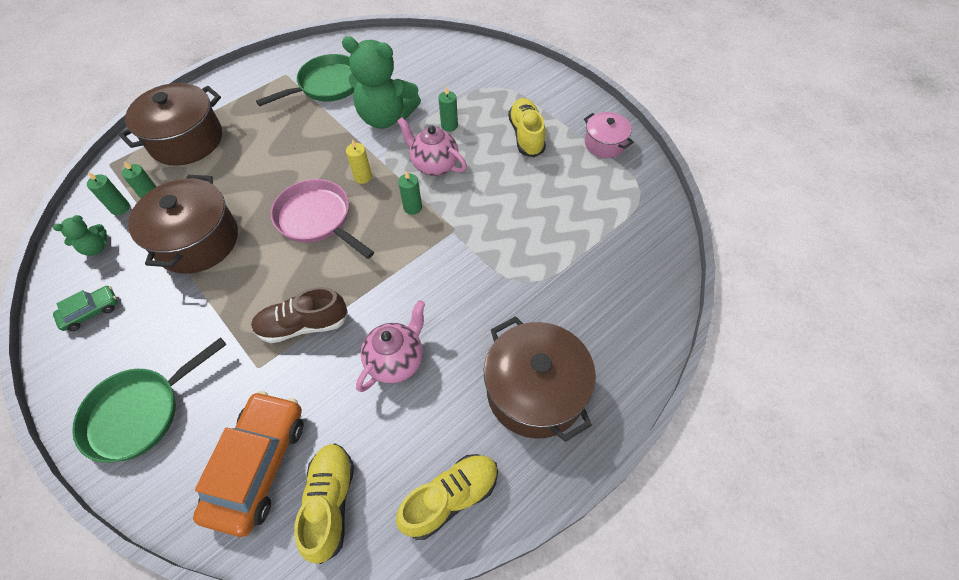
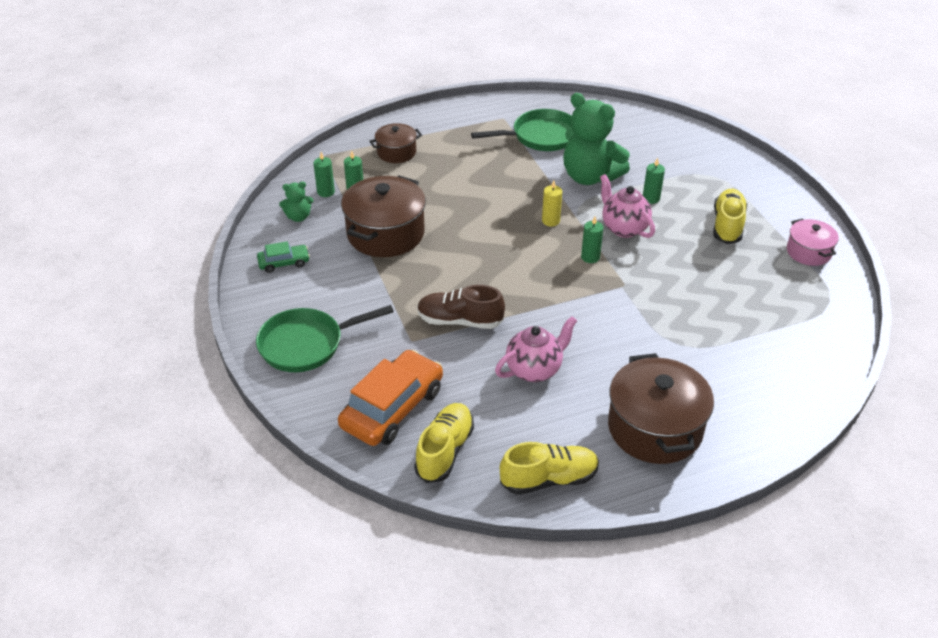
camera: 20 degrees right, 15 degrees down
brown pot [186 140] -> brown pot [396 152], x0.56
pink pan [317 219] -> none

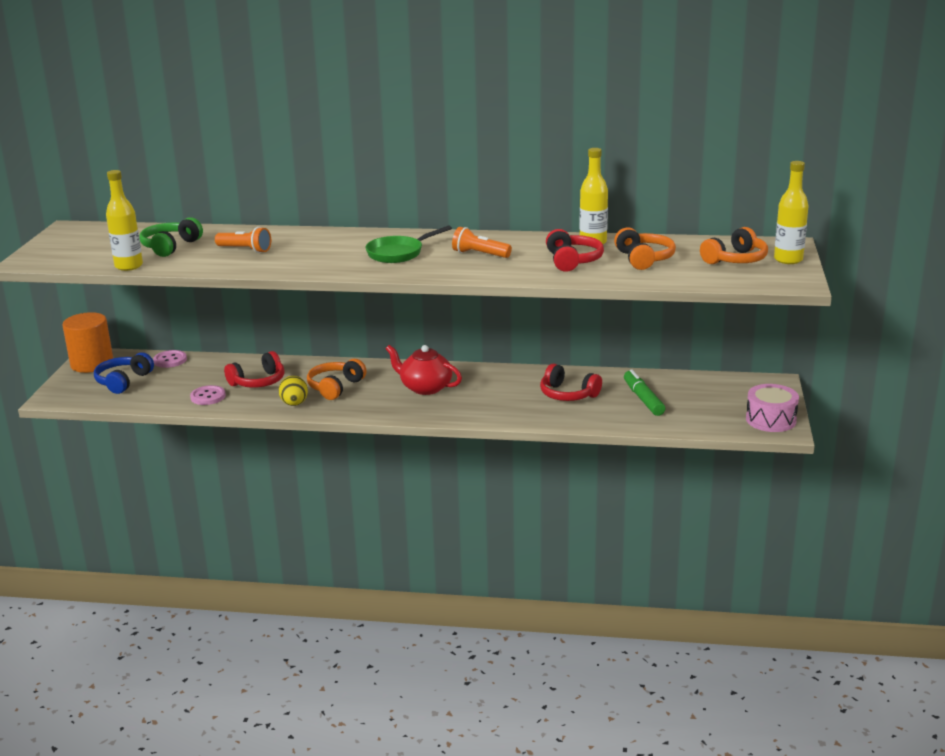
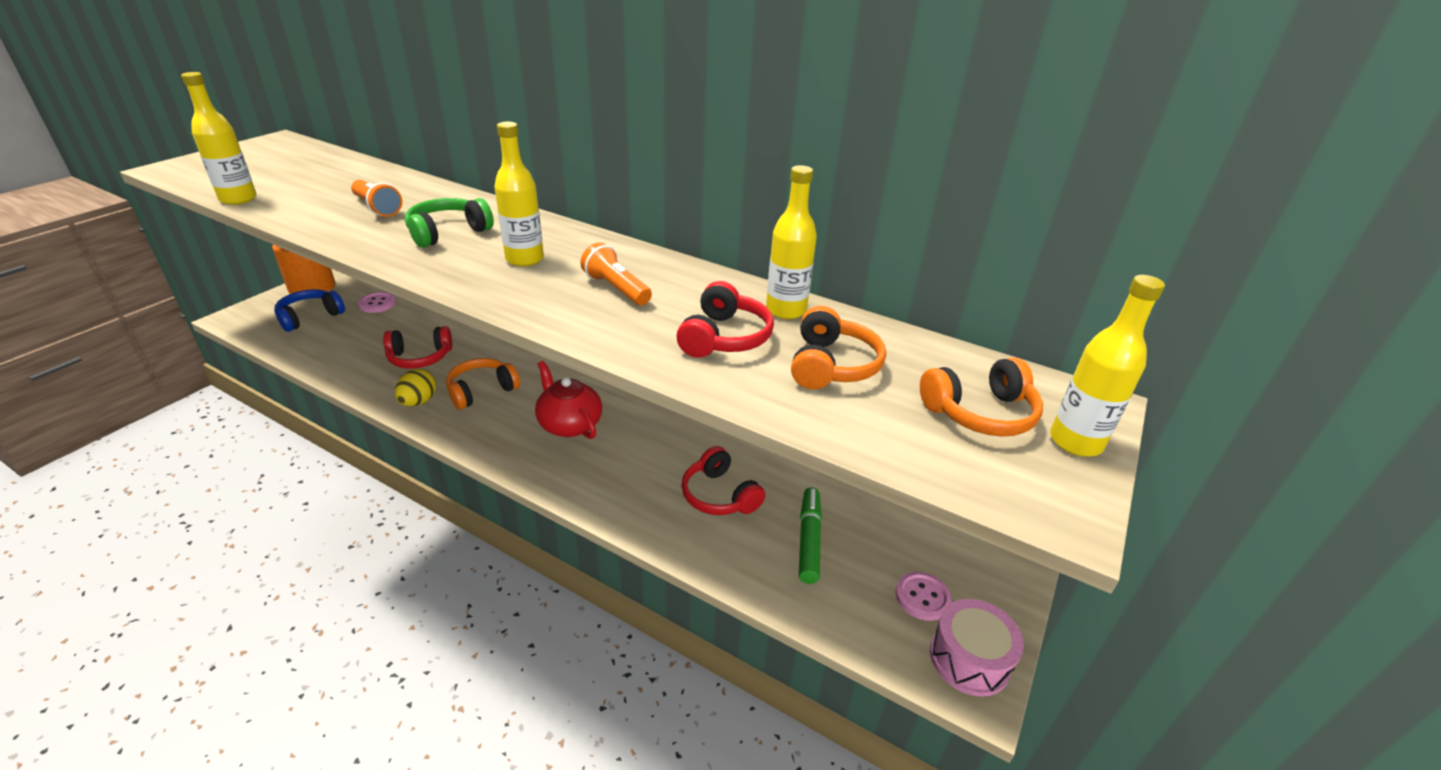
camera: 20 degrees right, 10 degrees up
green headphones [170 246] -> green headphones [448 233], shifted
pink button [208 396] -> pink button [922 597], shifted
green pan [398 253] -> yellow bottle [524 259]

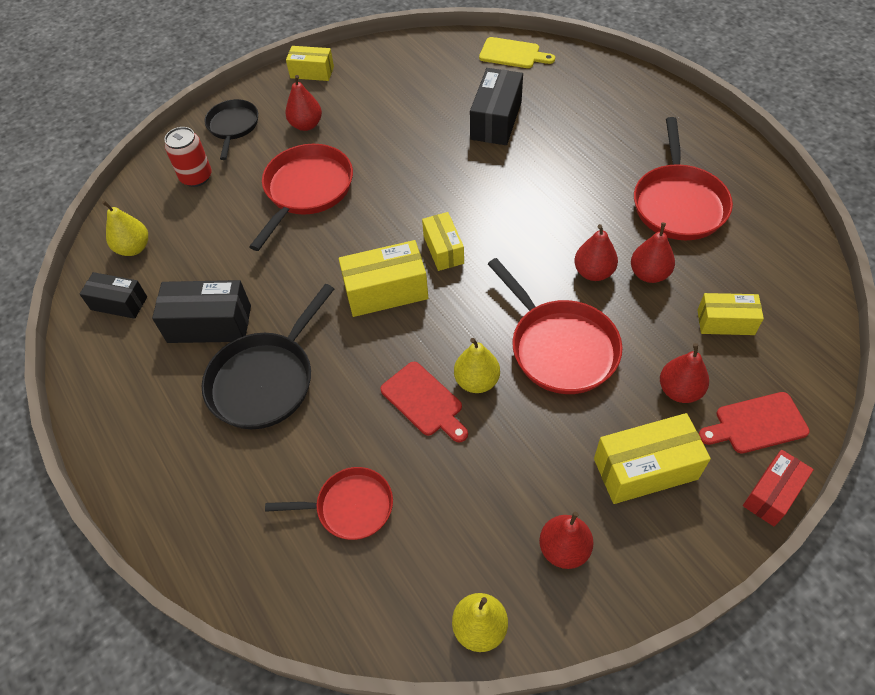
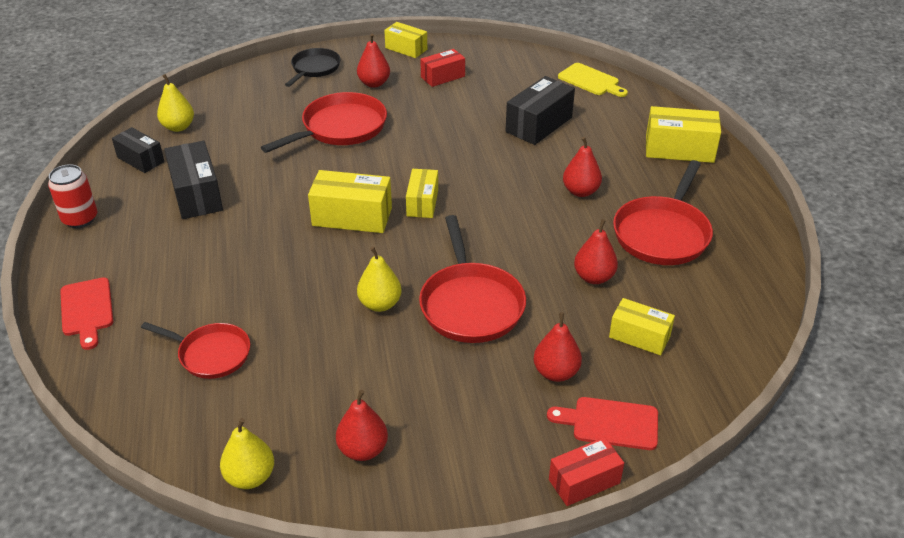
camera: 20 degrees right, 15 degrees down
black box [209 324] -> black box [197 194], 45 degrees clockwise
red can [196 177] -> red can [80 219], shifted
black pan [265 380] -> none
red cutting board [424 401] -> red cutting board [87 310], shifted
red pear [593 272] -> red pear [580 191], shifted
yellow box [645 469] -> yellow box [679 149], shifted
none -> red box [442 77]

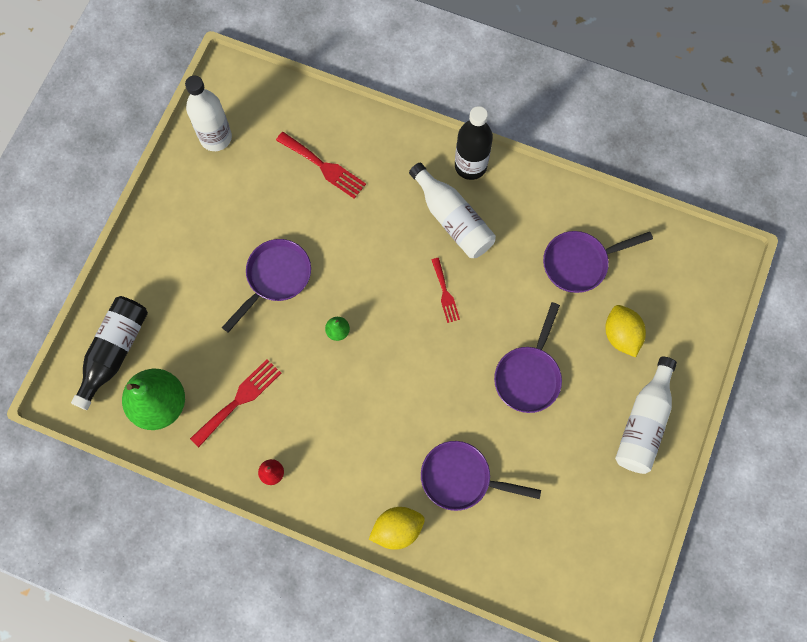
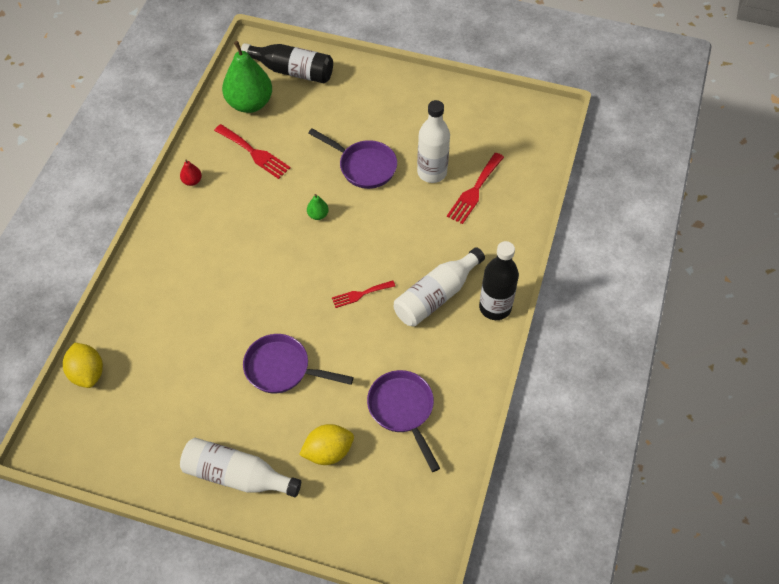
camera: 85 degrees right, 15 degrees down
white bottle [216 138] -> white bottle [432 172], shifted
yellow lemon [397 529] -> yellow lemon [87 373], shifted
purple pan [461 478] -> none

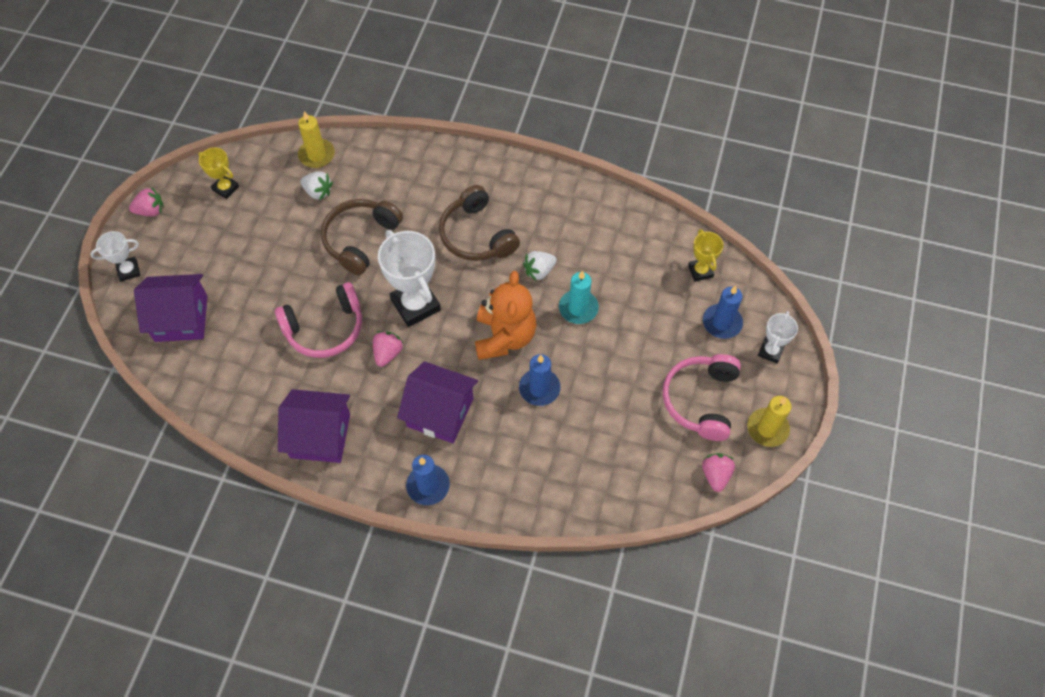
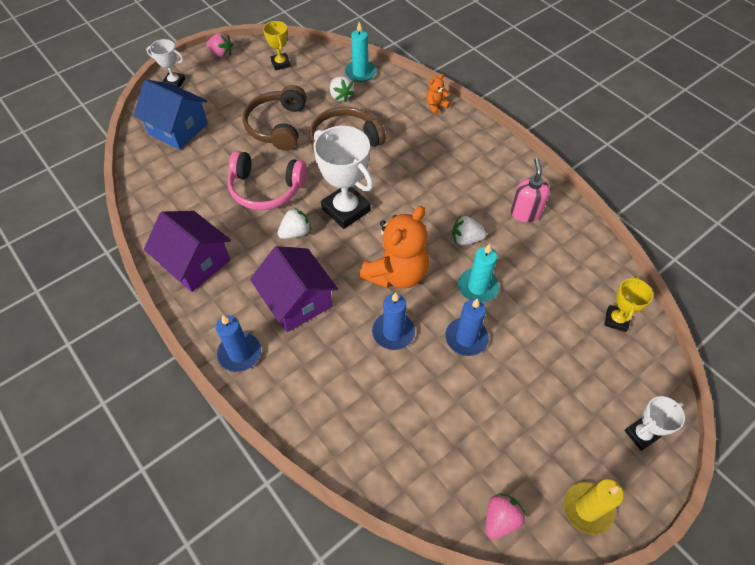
camera: 35 degrees right, 5 degrees down
purple house [181 318] -> blue house [178 129]
yellow candle [317 155] -> turquoise candle [360 73]
pink strawberry [387 353] -> white strawberry [295 232]
white trophy [415 305] -> white trophy [346 209], 45 degrees counterclockwise
brown headphones [477 235] -> brown headphones [278 126], shifted
pink headphones [700 400] -> none
blue candle [722 322] -> blue candle [466 338], shifted
none -> orange teddy bear [436 106]
none -> pink soap dispenser [525 213]

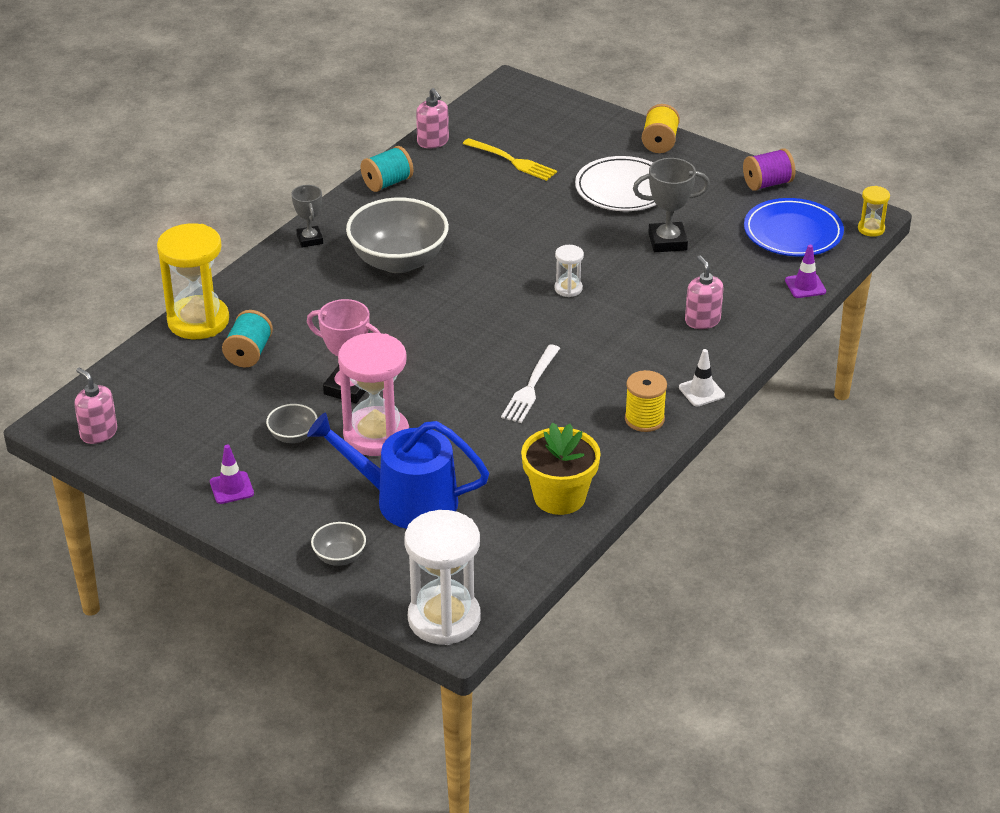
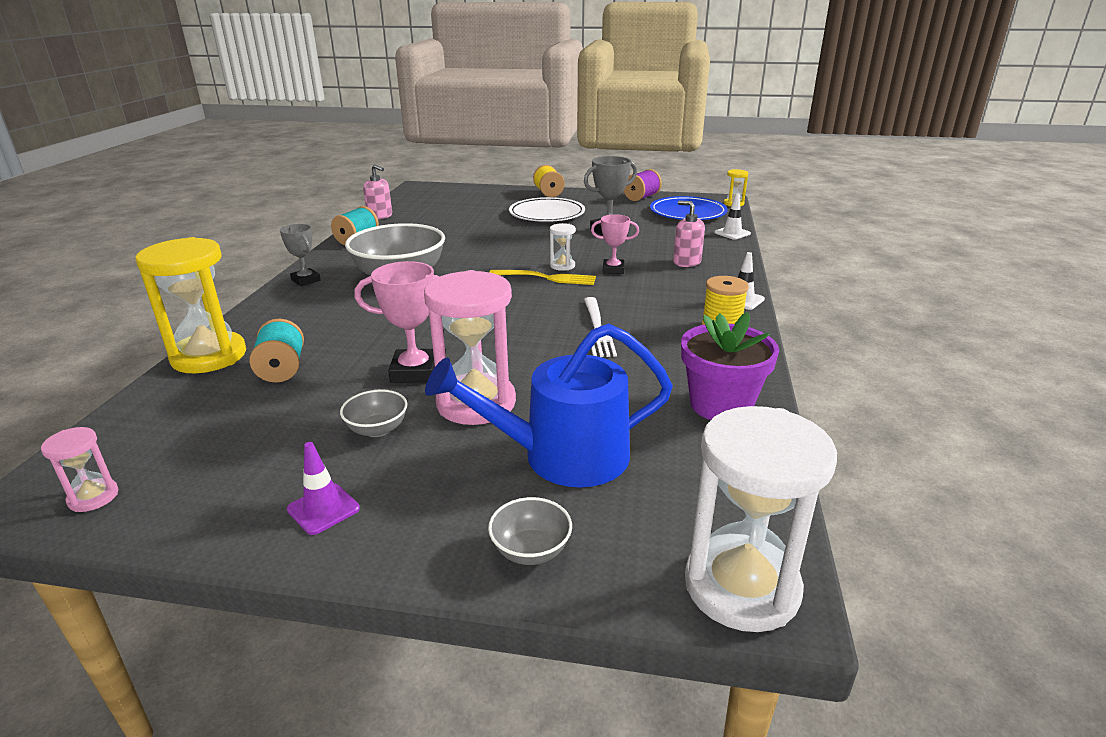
camera: 25 degrees left, 10 degrees down
pink soap dispenser [98 433] -> pink hourglass [93 497]
yellow fork [512 161] -> yellow fork [546 278], shifted
yellow flower pot [559 497] -> purple flower pot [721 405]
purple traffic cone [805 286] -> white traffic cone [732 233]
none -> pink trophy [613 270]

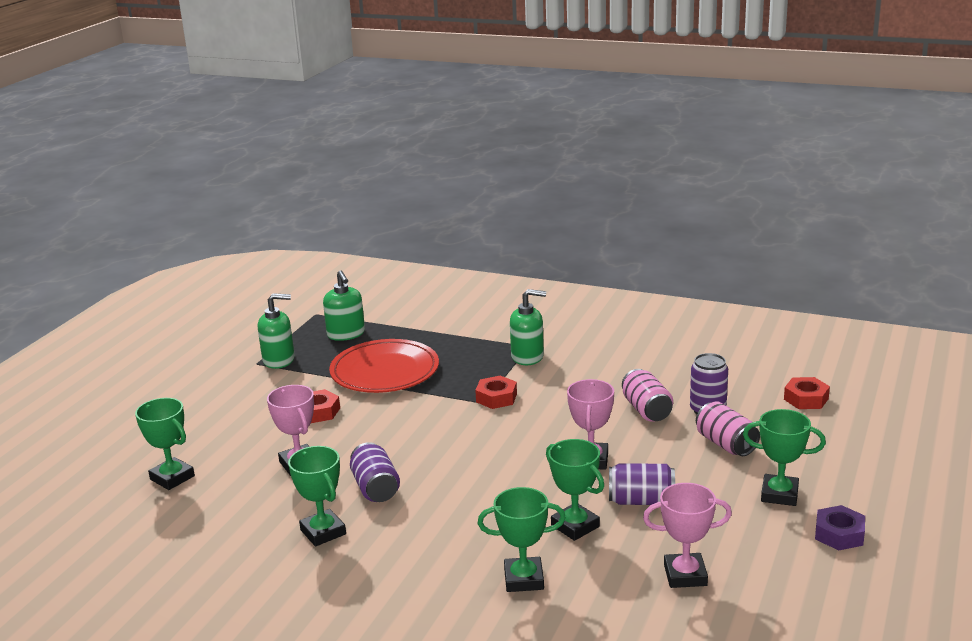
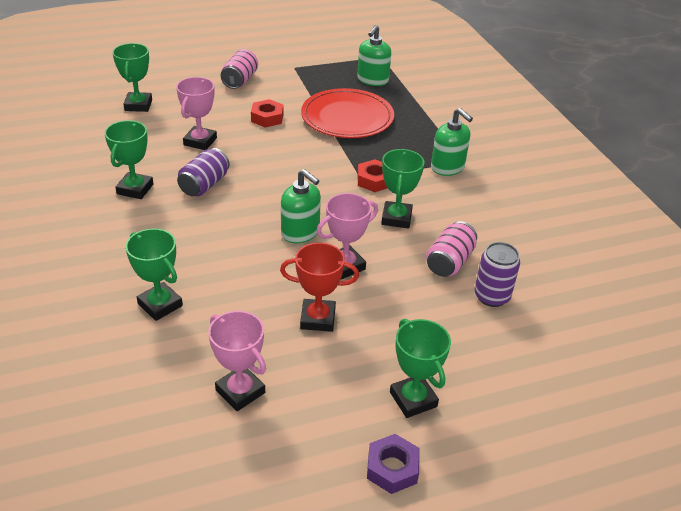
camera: 45 degrees right, 15 degrees up
green soap dispenser [279 360] -> green soap dispenser [300 232], shifted
green trophy [575 526] -> green trophy [396 218], shifted
purple can [641 501] -> red trophy [318 319]
pink can [726 444] -> pink can [240 80], shifted
red nut [806 399] -> none

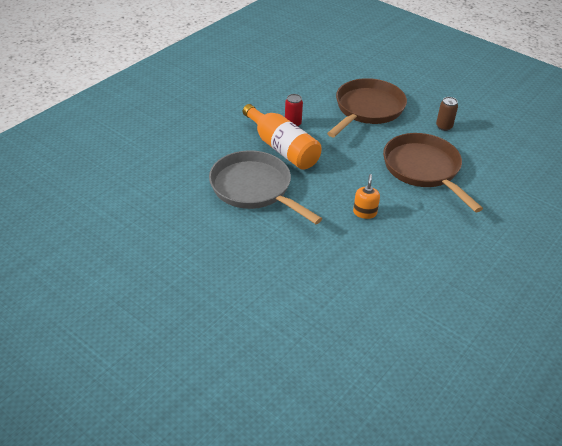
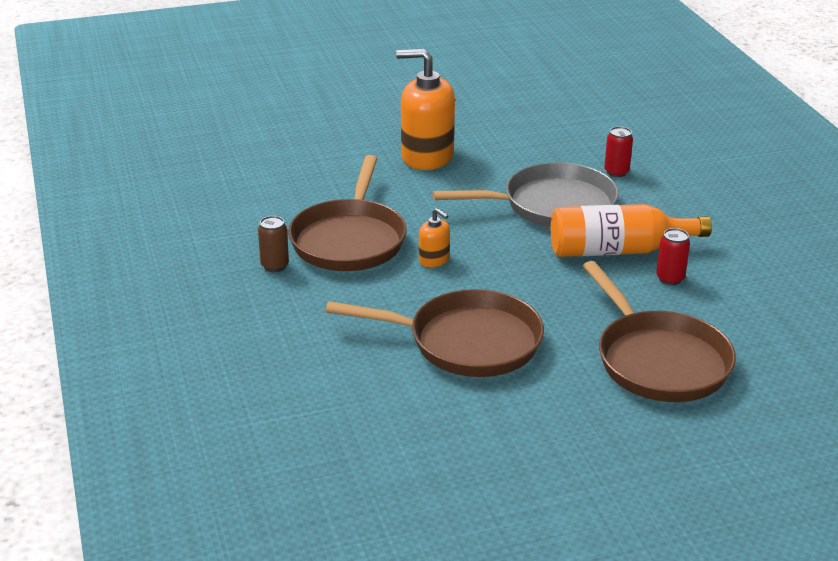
camera: 125 degrees right, 10 degrees down
brown can [444 126] -> brown can [275 266], shifted
none -> brown pan [350 239]
none -> orange soap dispenser [427 156]
none -> red can [616 172]

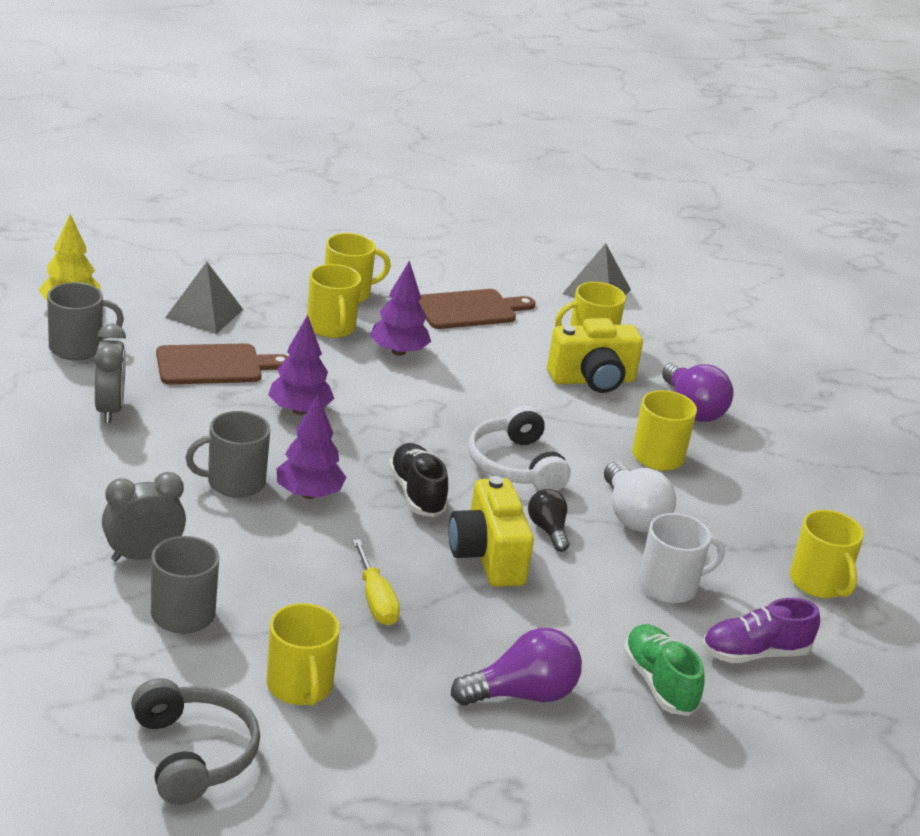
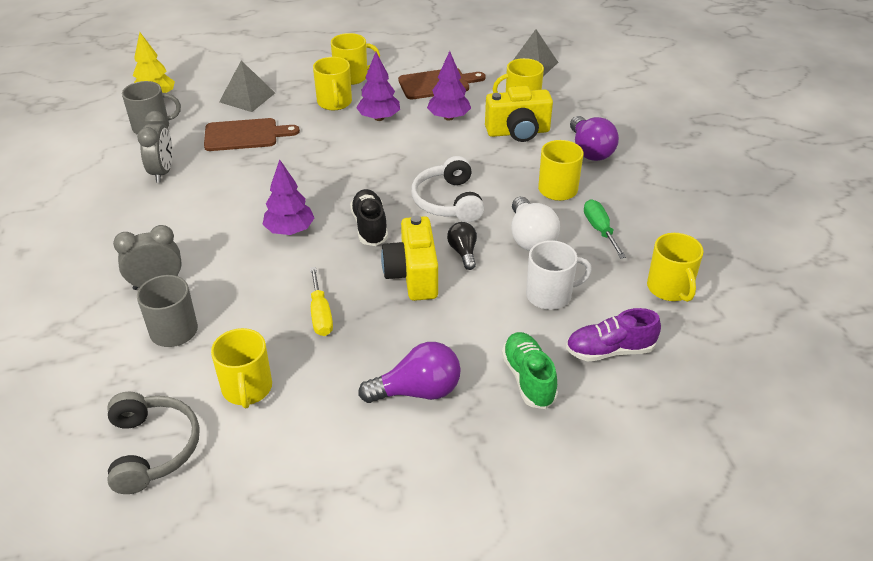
camera: 10 degrees right, 10 degrees up
grey mug [234 482] -> none
purple tree [299 410] -> purple tree [448 117], shifted
none -> green screwdriver [600 230]

